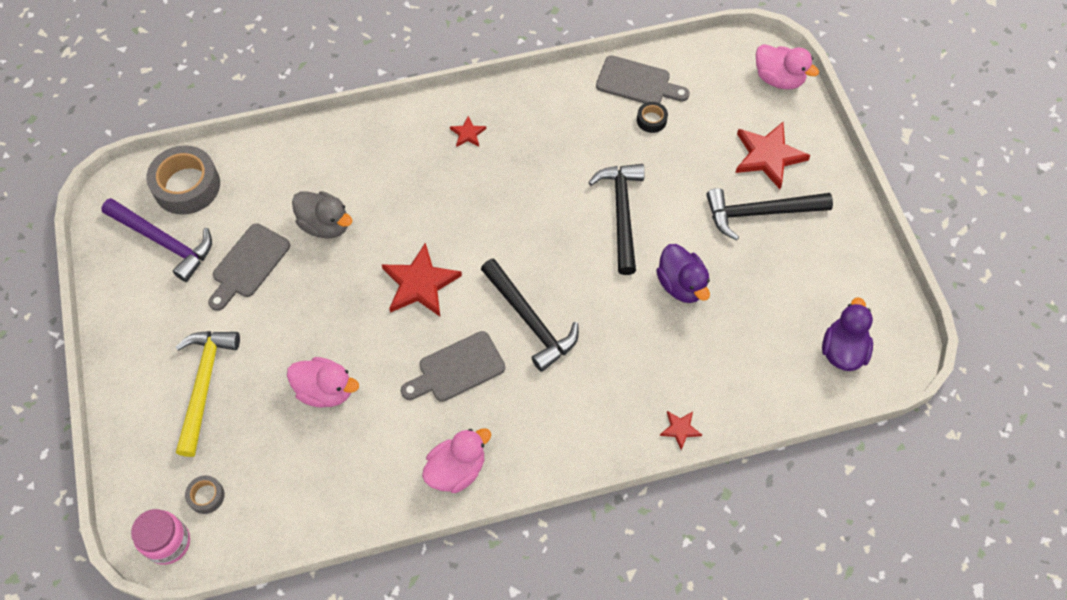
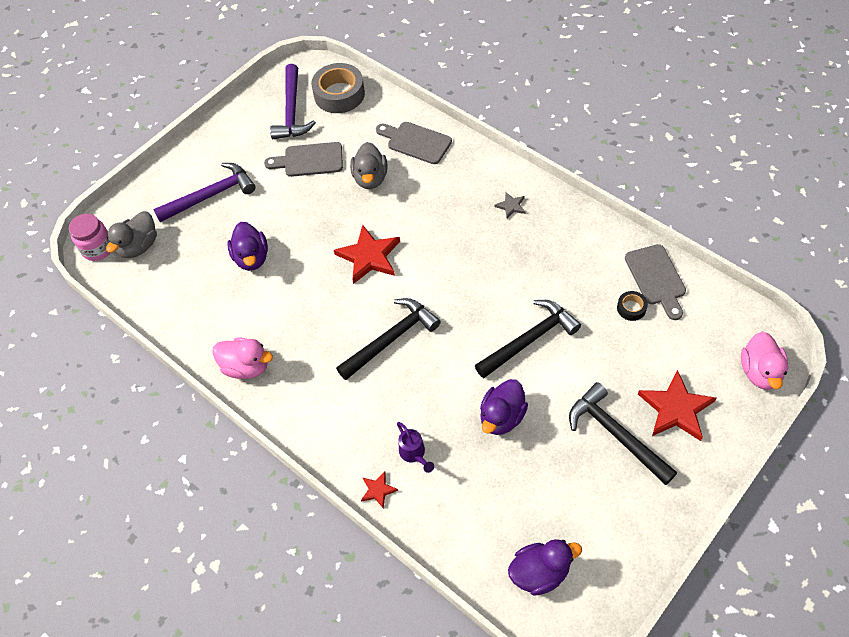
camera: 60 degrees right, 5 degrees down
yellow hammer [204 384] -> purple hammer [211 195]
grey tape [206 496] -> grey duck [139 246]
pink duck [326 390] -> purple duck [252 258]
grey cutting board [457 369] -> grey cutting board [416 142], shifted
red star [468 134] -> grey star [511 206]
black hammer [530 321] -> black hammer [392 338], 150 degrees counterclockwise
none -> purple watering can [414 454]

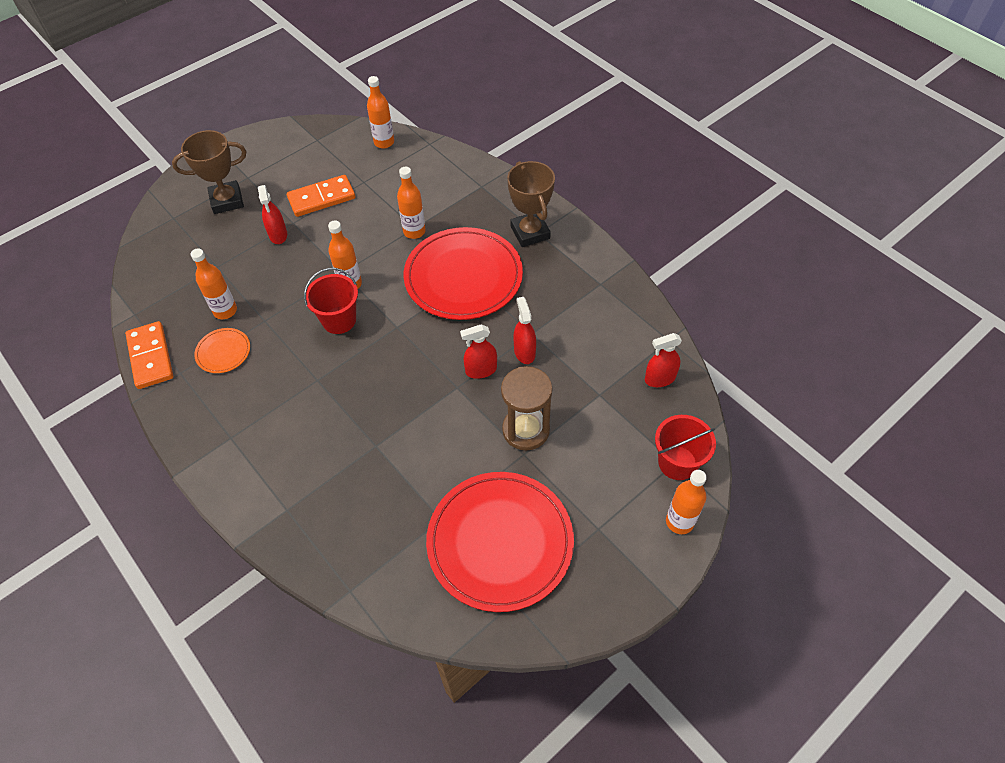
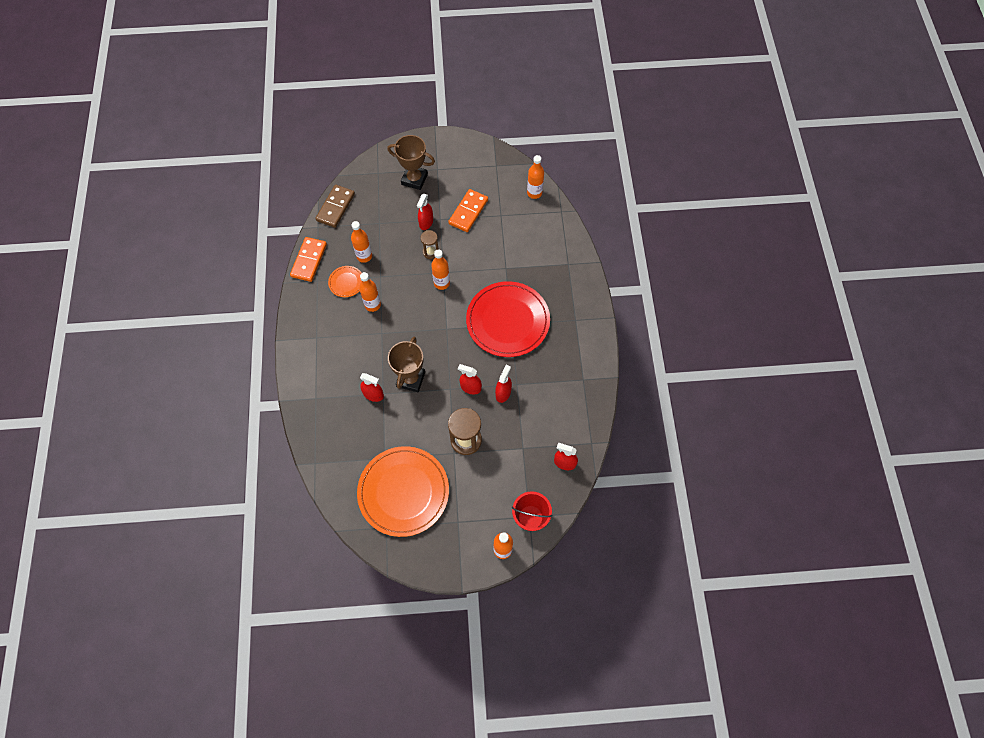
camera: 35 degrees right, 10 degrees up
orange domino [321 198] -> orange domino [468 212], 75 degrees counterclockwise
red bucket [339 320] -> none
orange bottle [414 231] -> orange bottle [372 305], shifted
red plate [500 542] -> orange plate [403 492]
brown trophy [530 232] -> brown trophy [411 379], shifted
none -> brown domino [335 207]
none -> red spray bottle [373 394]
none -> brown hourglass [431 252]

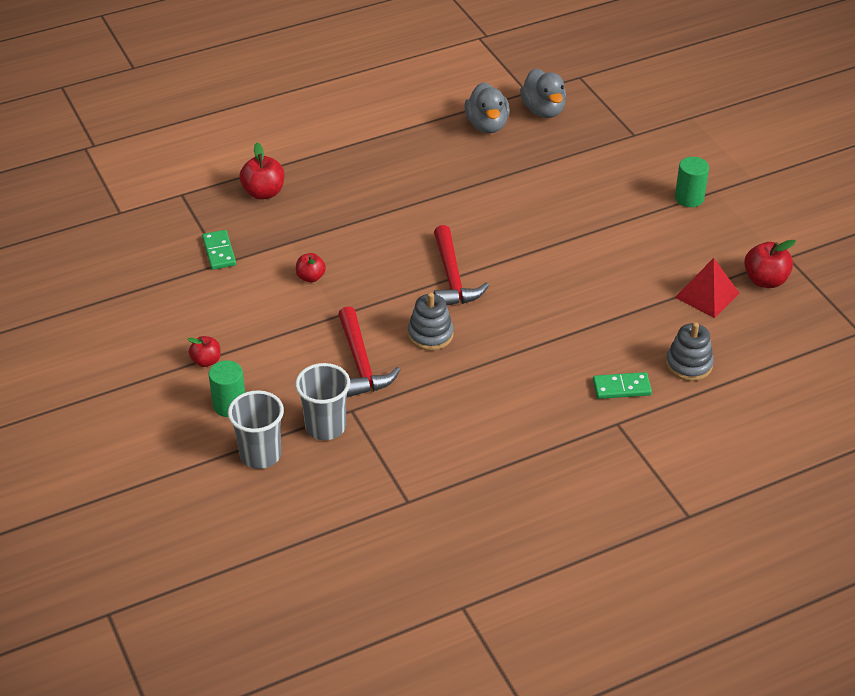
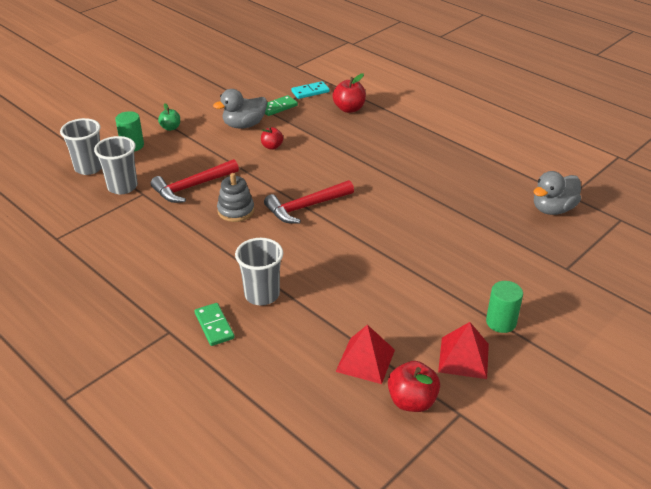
camera: 70 degrees right, 5 degrees down
red apple [206 361] -> green apple [170 128]
grey duck [487 125] -> grey duck [244 125], shifted
grey stacking toy [689 365] -> none
none -> grey cup [262 295]
none -> turquoise domino [310 92]
none -> red pyramid [463 357]

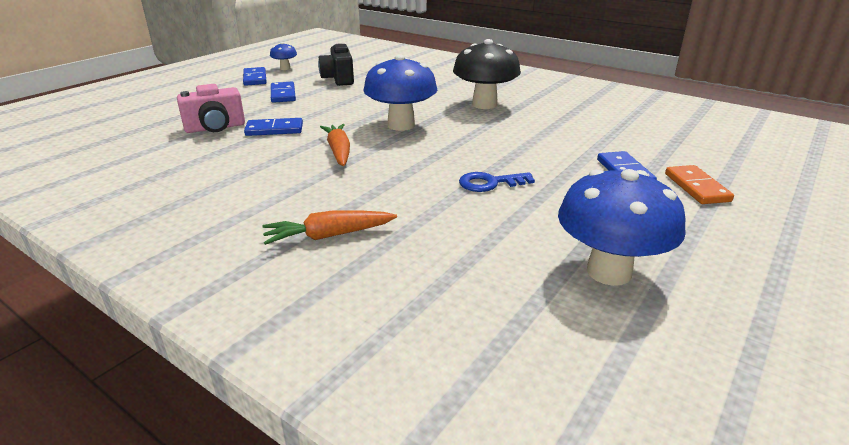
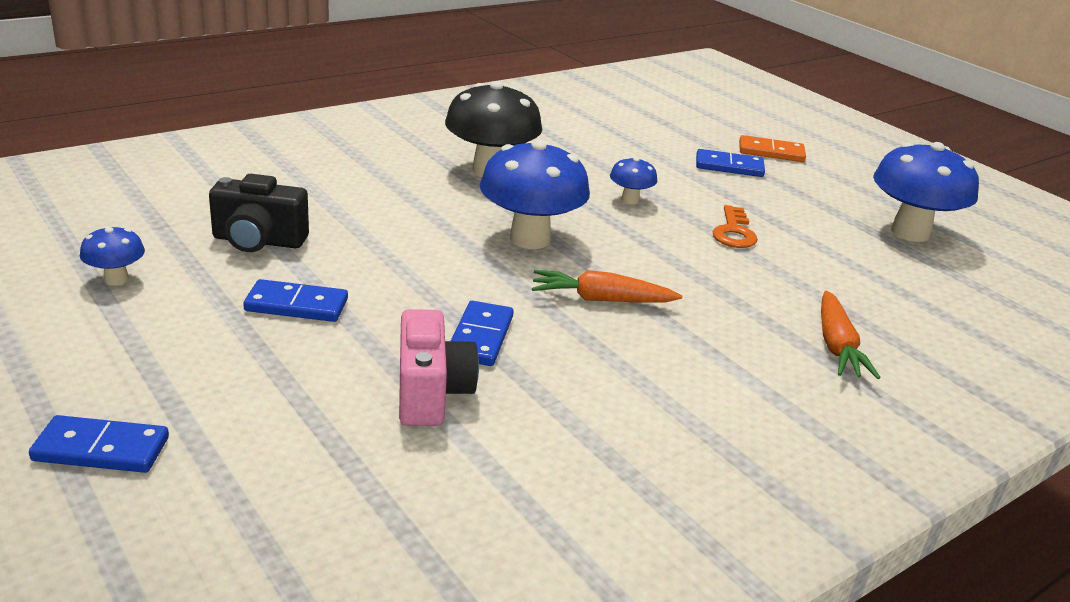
camera: 75 degrees left, 0 degrees up
blue domino [255 78] -> blue domino [101 449], shifted
blue key [490 183] -> orange key [734 232]
none -> blue mushroom [630 200]

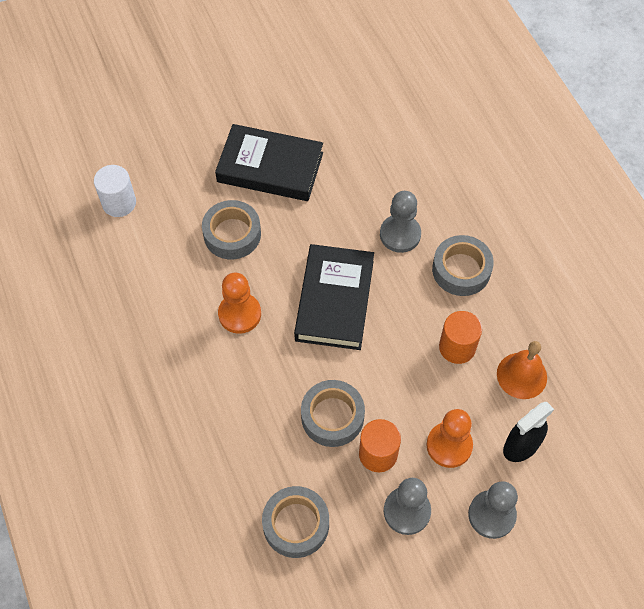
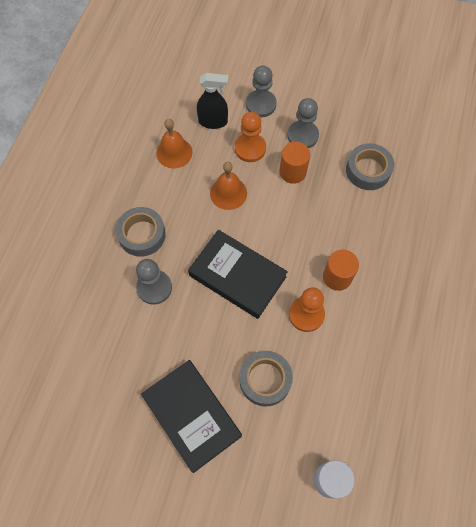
camera: 140 degrees left, 5 degrees up
black book [335 300] -> black book [237 276], 75 degrees clockwise
grey tape [332 417] -> none
orange cylinder [457 347] -> orange cylinder [337 277], shifted
none -> orange bell [228 193]

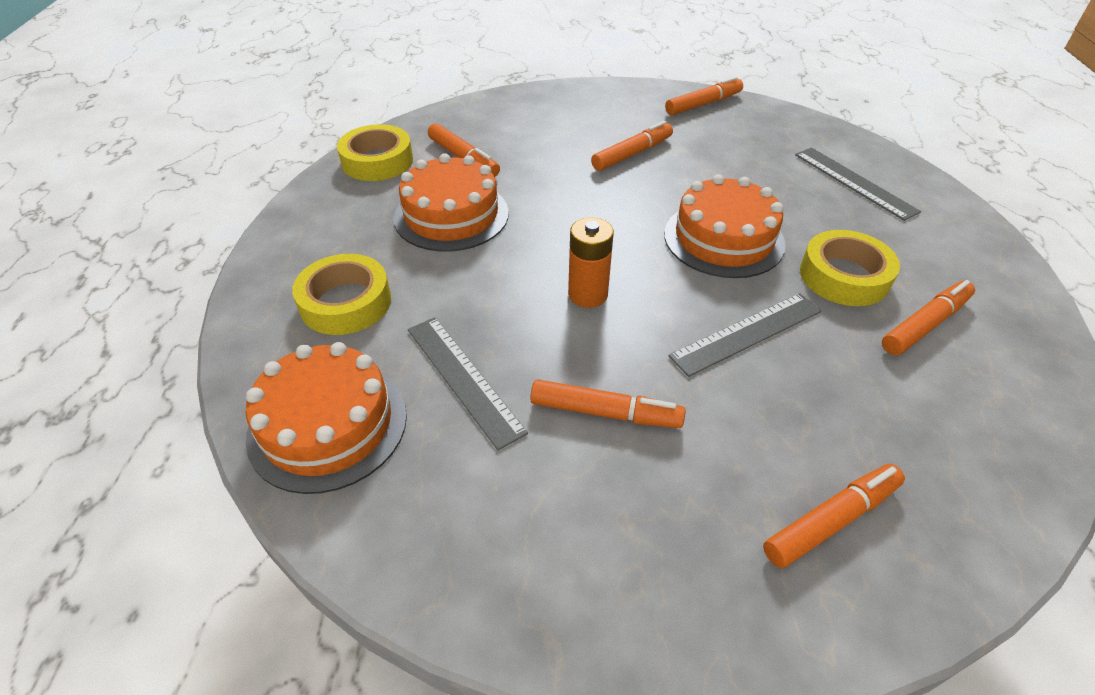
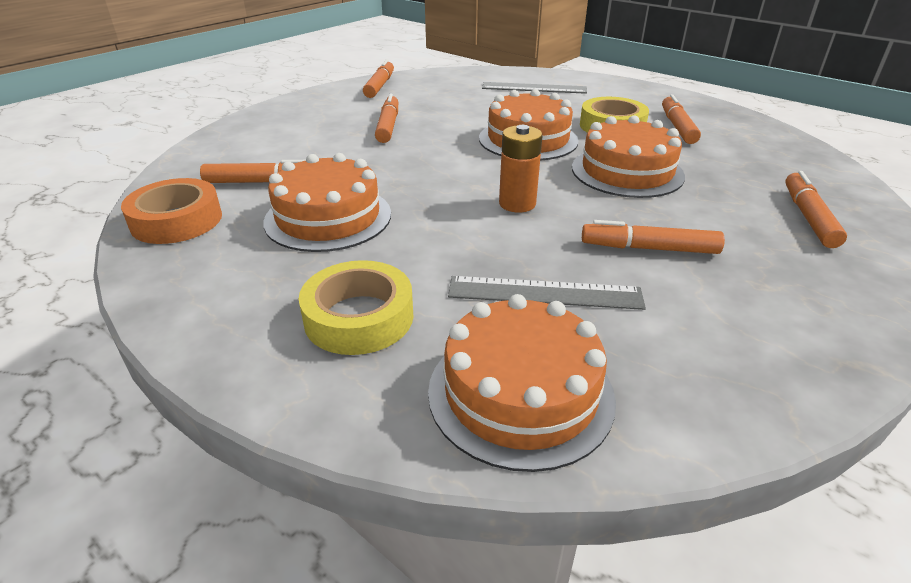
camera: 50 degrees left, 10 degrees down
yellow tape [377 161] -> orange tape [177 220]
orange marker [605 412] -> orange marker [649 248], 135 degrees counterclockwise
grey ruler [747 333] -> orange cake [627 171]

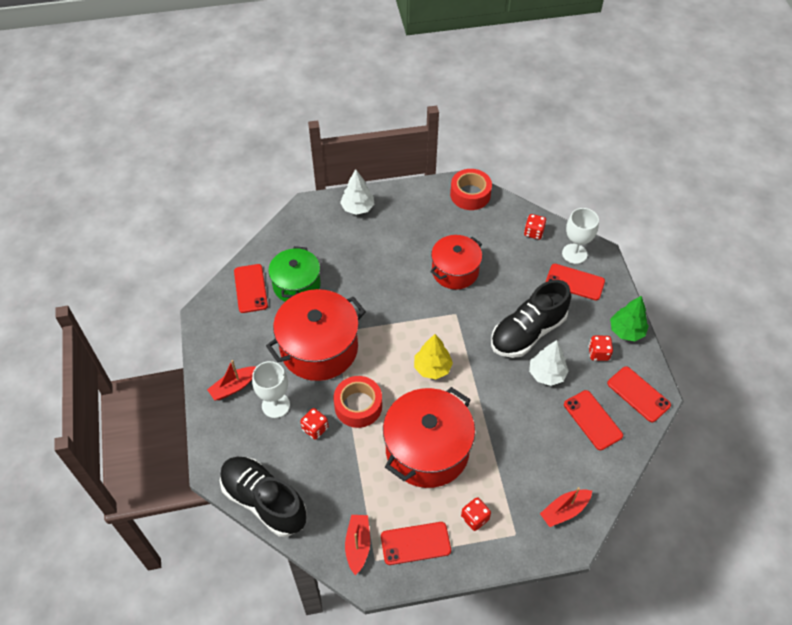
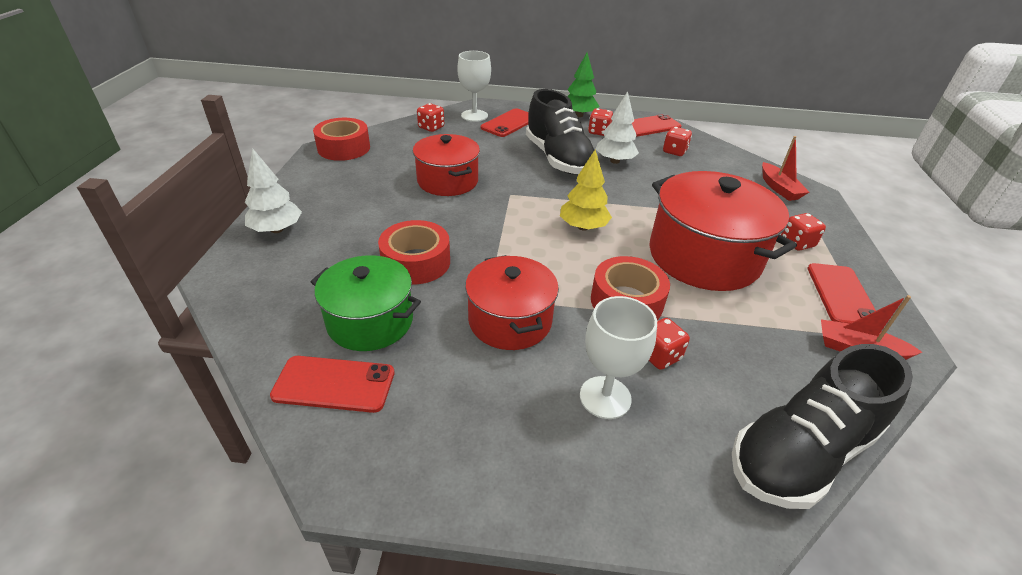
camera: 75 degrees left, 15 degrees down
red boat [234 387] -> none
red pot [319 348] -> red pot [510 321], x0.65
red phone [592 420] -> red dice [674 151]
none -> red tape [416 262]

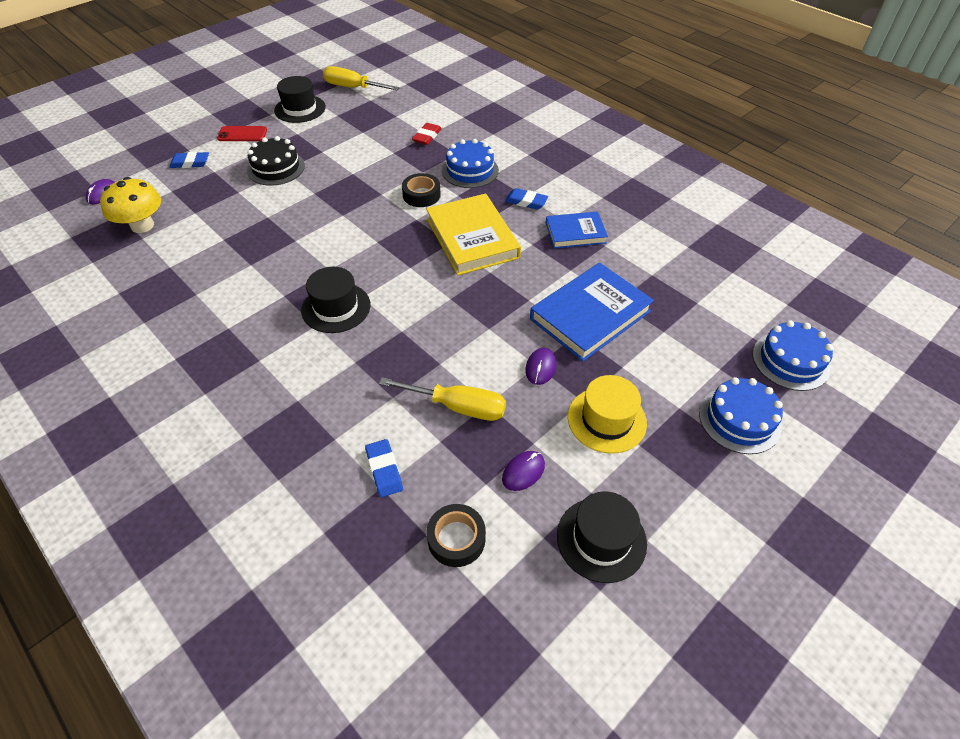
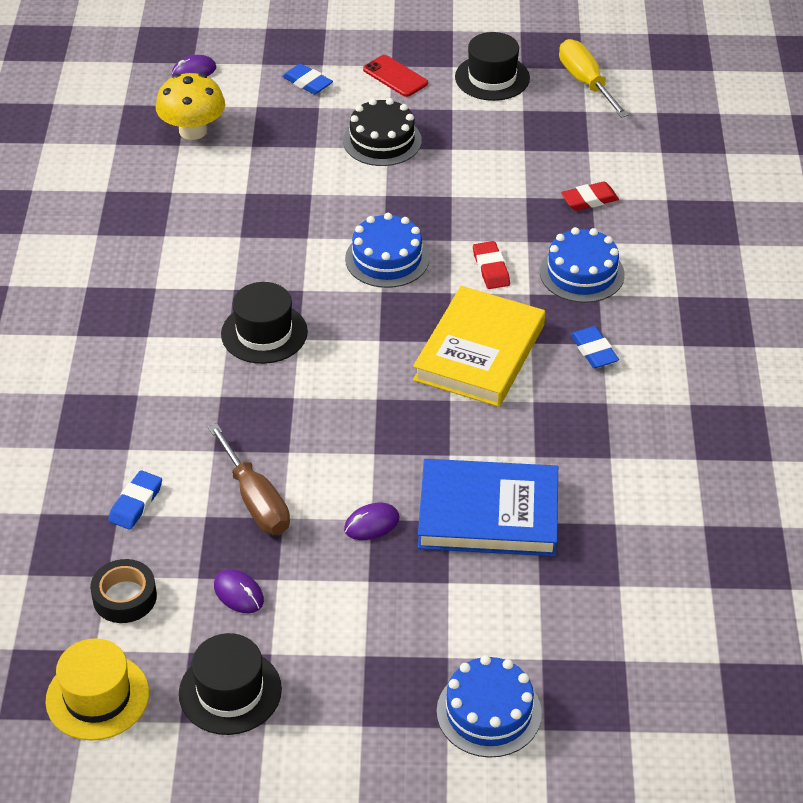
camera: 45 degrees right, 5 degrees down
yellow screwdriver [458 407] -> brown screwdriver [255 500]
black tape [421 195] -> red eraser [491 268]
purple mouse [523 472] -> purple mouse [239 593], 45 degrees clockwise
blue book [575 233] -> none
yellow hat [606 419] -> yellow hat [97 697], shifted
blue cake [790 361] -> blue cake [387 259], shifted

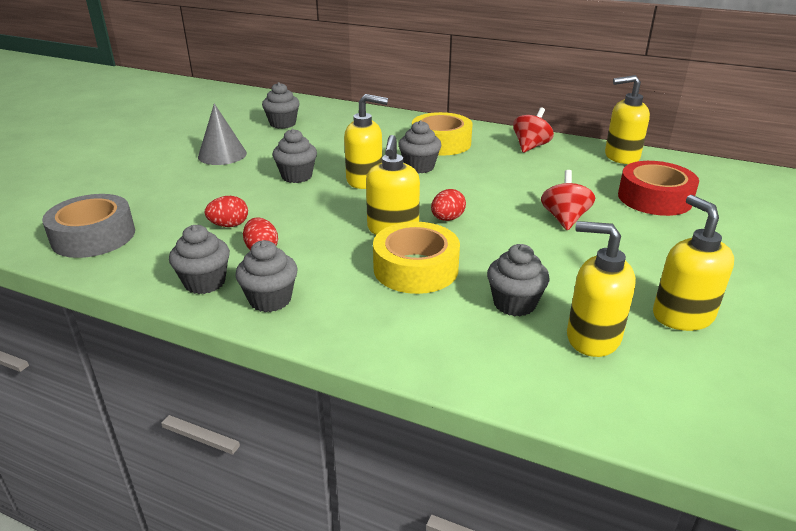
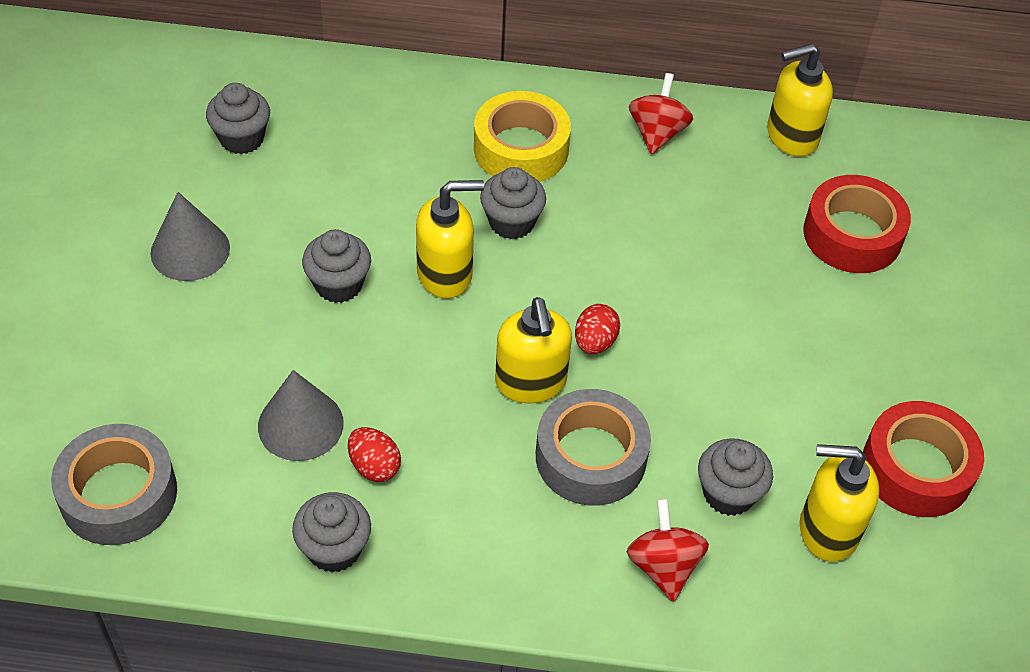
camera: 20 degrees left, 20 degrees up
red egg [229 225] -> grey cone [300 424]
grey cupcake [270 300] -> none
yellow tape [415 268] -> grey tape [591 457]
red spinning top [564 219] -> red spinning top [663 566], shifted
yellow soap dispenser [682 316] -> red tape [916 468]

